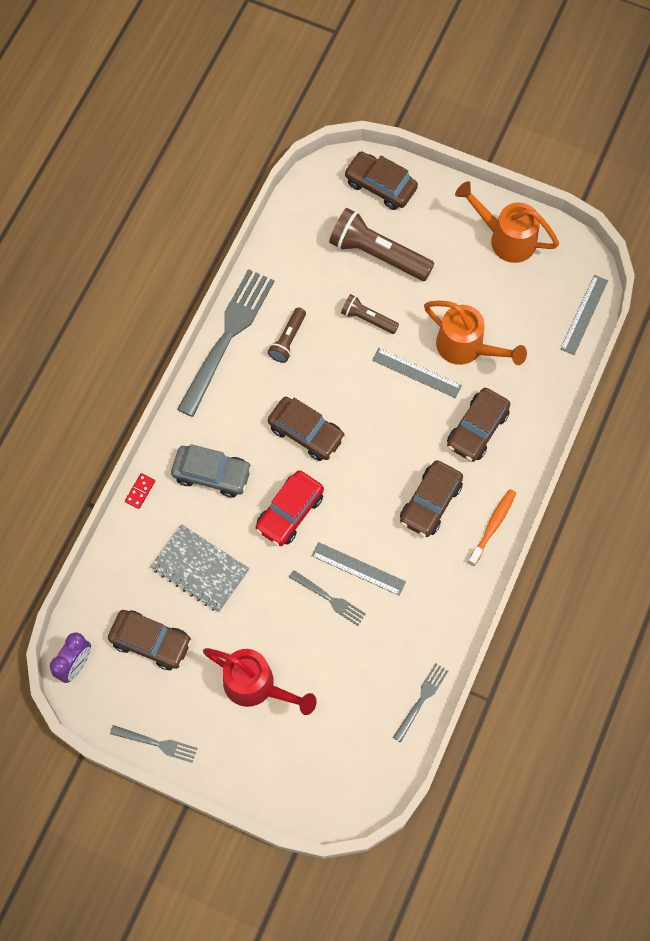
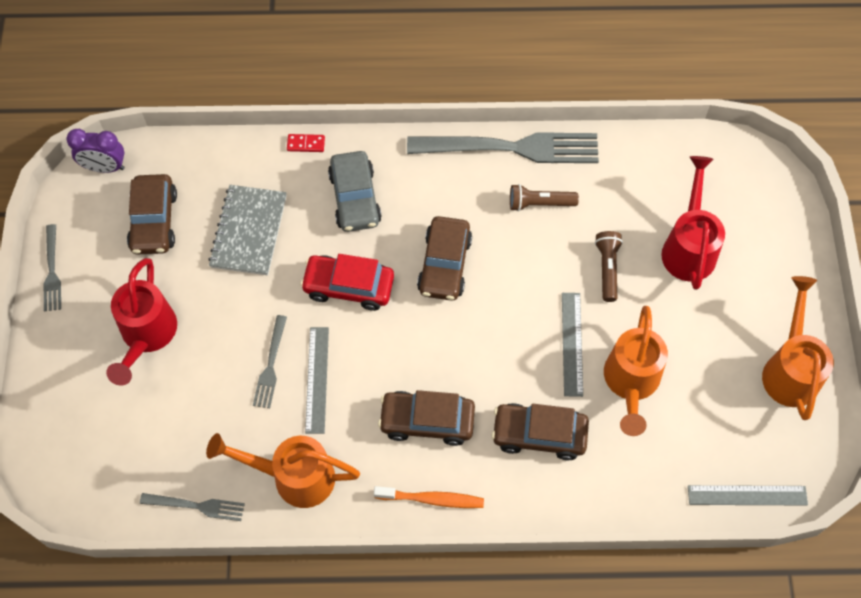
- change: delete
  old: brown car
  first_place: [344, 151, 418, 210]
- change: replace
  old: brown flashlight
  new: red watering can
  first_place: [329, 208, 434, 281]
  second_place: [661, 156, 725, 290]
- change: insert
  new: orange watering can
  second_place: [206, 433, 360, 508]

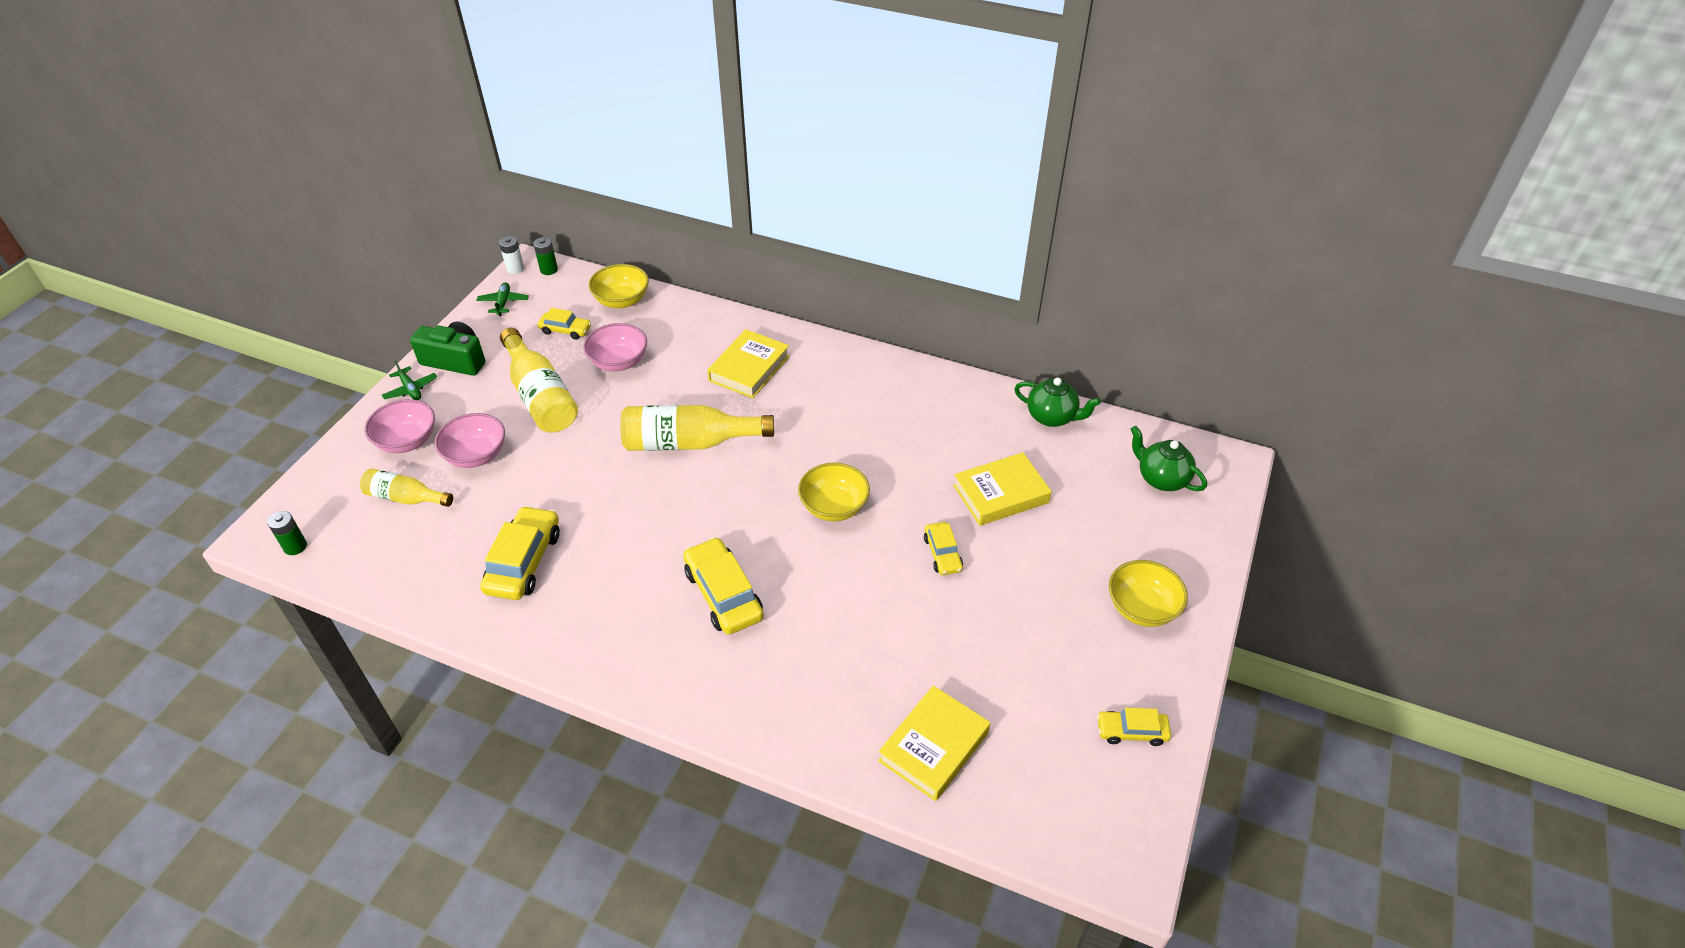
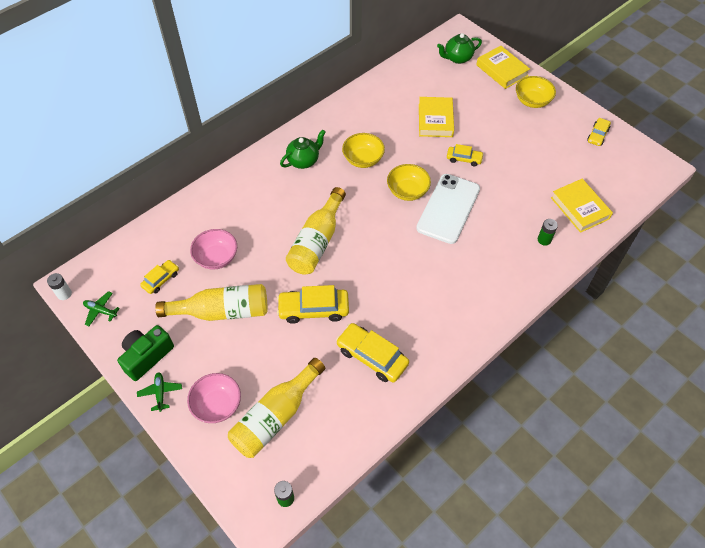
- change: move
  old: green battery
  first_place: [533, 237, 558, 275]
  second_place: [538, 219, 558, 246]
- change: move
  old: yellow bowl
  first_place: [588, 264, 649, 308]
  second_place: [342, 133, 385, 168]
- change: move
  old: yellow book
  first_place: [707, 329, 790, 398]
  second_place: [476, 46, 530, 89]
- change: rotate
  old: green plane
  first_place: [382, 361, 437, 400]
  second_place: [137, 372, 182, 412]
  degrees: -90
- change: move
  old: green teapot
  first_place: [1014, 378, 1101, 427]
  second_place: [280, 130, 326, 169]
- change: delete
  old: pink bowl
  first_place: [435, 413, 505, 468]
- change: resize
  old: yellow bottle
  first_place: [360, 468, 453, 507]
  second_place: [228, 358, 325, 458]
  factor: 1.69
- change: move
  old: yellow car
  first_place: [683, 537, 764, 635]
  second_place: [277, 285, 349, 324]
- change: insert
  new: white phone
  second_place: [416, 174, 480, 244]

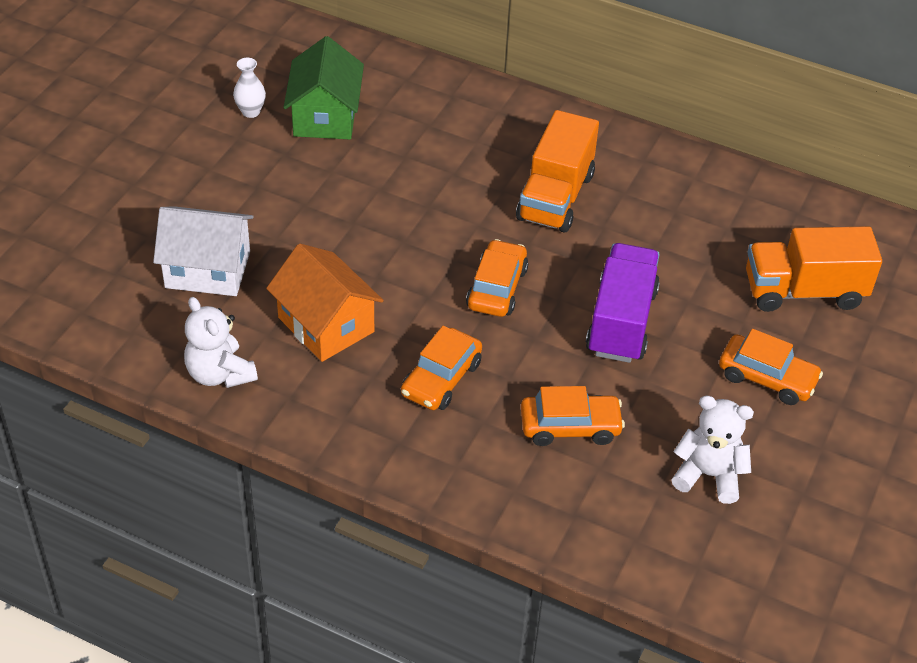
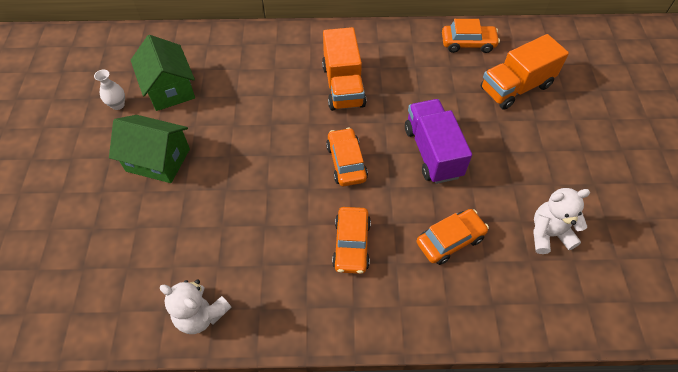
- change: delete
  old: white house
  first_place: [153, 206, 254, 296]
- change: delete
  old: orange house
  first_place: [266, 244, 384, 362]
- change: move
  old: orange car
  first_place: [719, 329, 823, 405]
  second_place: [442, 19, 500, 53]
- change: insert
  new: green house
  second_place: [109, 115, 190, 183]

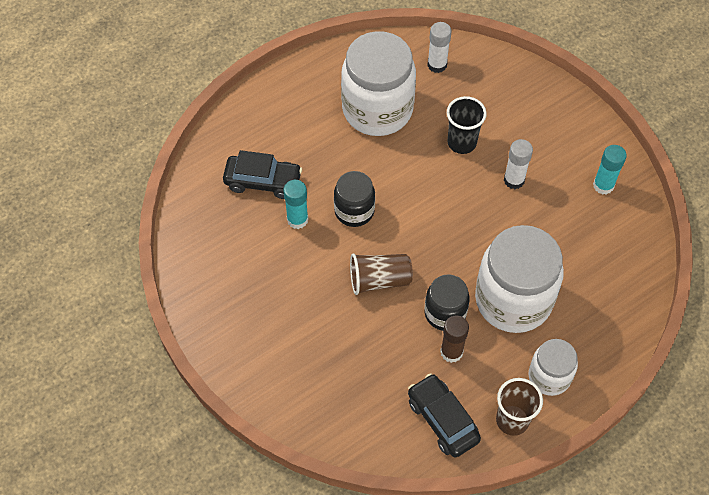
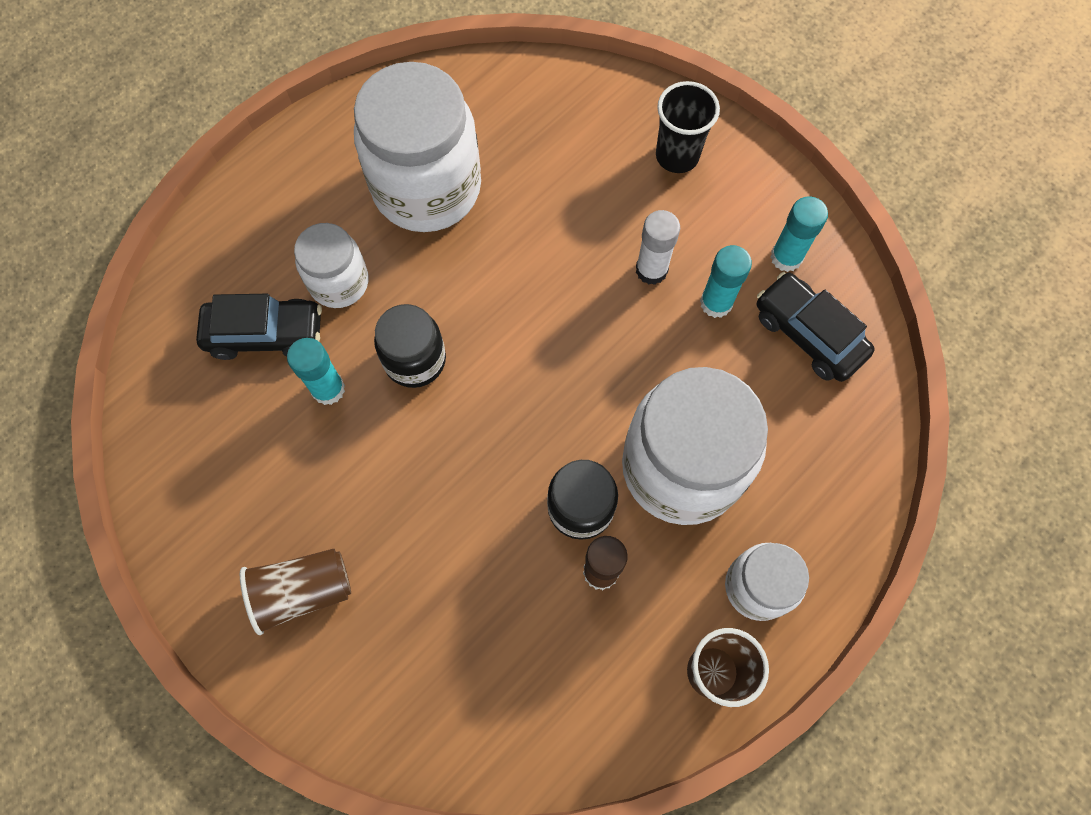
- change: delete
  old: white glue stick
  first_place: [427, 22, 452, 73]
- change: move
  old: black cup
  first_place: [447, 96, 487, 154]
  second_place: [656, 81, 720, 173]
- change: move
  old: brown cup
  first_place: [350, 253, 413, 295]
  second_place: [240, 549, 351, 635]
- change: move
  old: black car
  first_place: [408, 373, 481, 457]
  second_place: [757, 272, 875, 382]
- change: insert
  new: white jar
  second_place: [294, 223, 369, 308]
- change: insert
  new: turquoise glue stick
  second_place: [700, 245, 752, 318]

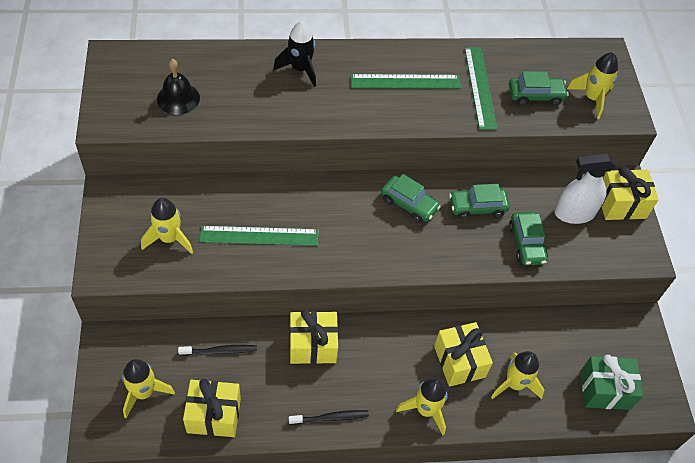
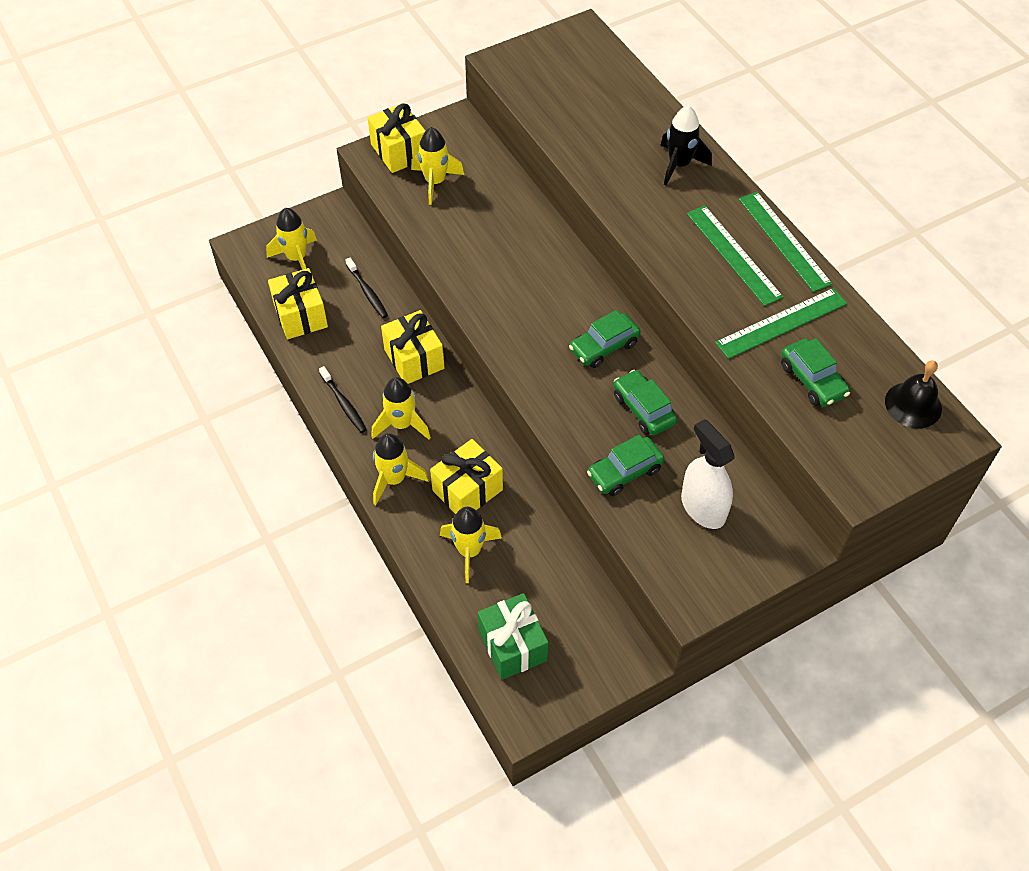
- change: move
  old: yellow rocket
  first_place: [567, 52, 618, 119]
  second_place: [371, 377, 431, 440]
- change: move
  old: black bell
  first_place: [157, 59, 200, 115]
  second_place: [885, 360, 942, 428]
- change: move
  old: yellow gift
  first_place: [601, 166, 659, 220]
  second_place: [368, 103, 425, 173]
- change: rotate
  old: green car
  first_place: [381, 174, 441, 223]
  second_place: [569, 310, 640, 368]
  degrees: 45
- change: move
  old: green ruler
  first_place: [200, 226, 319, 246]
  second_place: [739, 192, 833, 292]

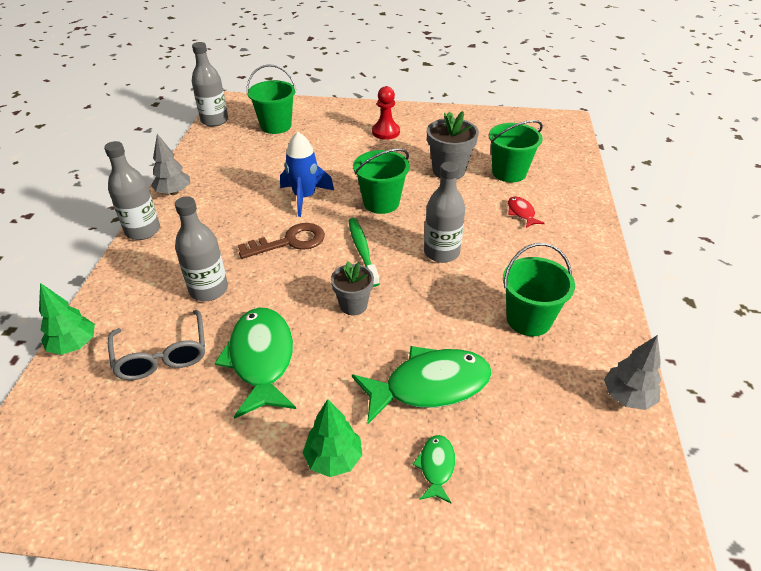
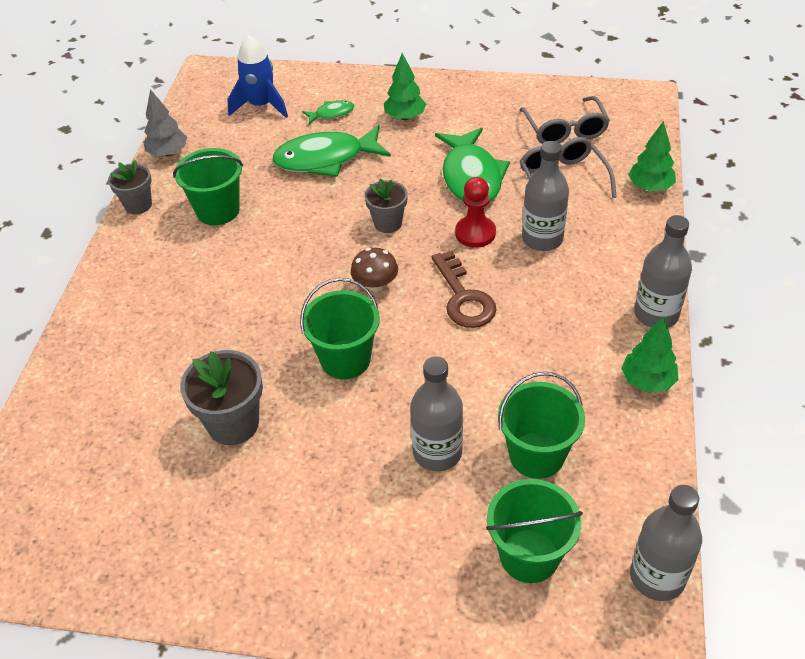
- change: move
  old: red pawn
  first_place: [372, 86, 400, 140]
  second_place: [455, 177, 496, 248]
- change: move
  old: green bucket
  first_place: [489, 120, 543, 182]
  second_place: [498, 372, 585, 479]
- change: move
  old: blue rocket
  first_place: [280, 132, 334, 217]
  second_place: [227, 35, 288, 118]
- change: recolor
  old: grey tree
  new: green tree
  first_place: [151, 134, 190, 195]
  second_place: [621, 317, 678, 393]
- change: move
  old: grey bottle
  first_place: [424, 162, 465, 263]
  second_place: [410, 356, 463, 471]
- change: delete
  old: red fish
  first_place: [508, 197, 545, 228]
- change: replace
  old: green toothbrush
  new: brown mushroom
  first_place: [348, 218, 380, 287]
  second_place: [351, 248, 398, 292]
- change: rotate
  old: brown key
  first_place: [238, 223, 325, 259]
  second_place: [432, 251, 497, 328]
  degrees: -90
- change: rotate
  old: green fish
  first_place: [412, 435, 455, 503]
  second_place: [302, 100, 354, 124]
  degrees: -120
- change: insert
  new: grey glasses
  second_place: [520, 96, 610, 144]
- change: insert
  new: grey flower pot
  second_place: [108, 160, 152, 214]

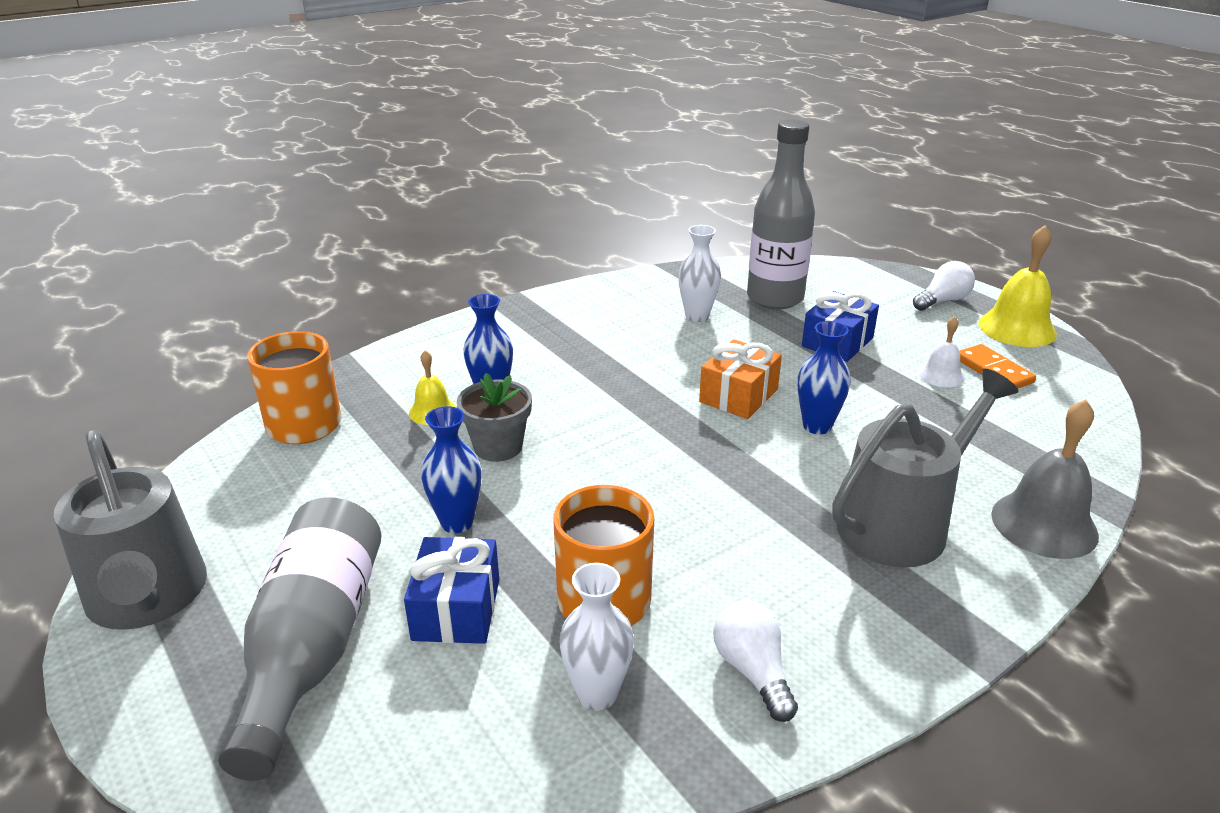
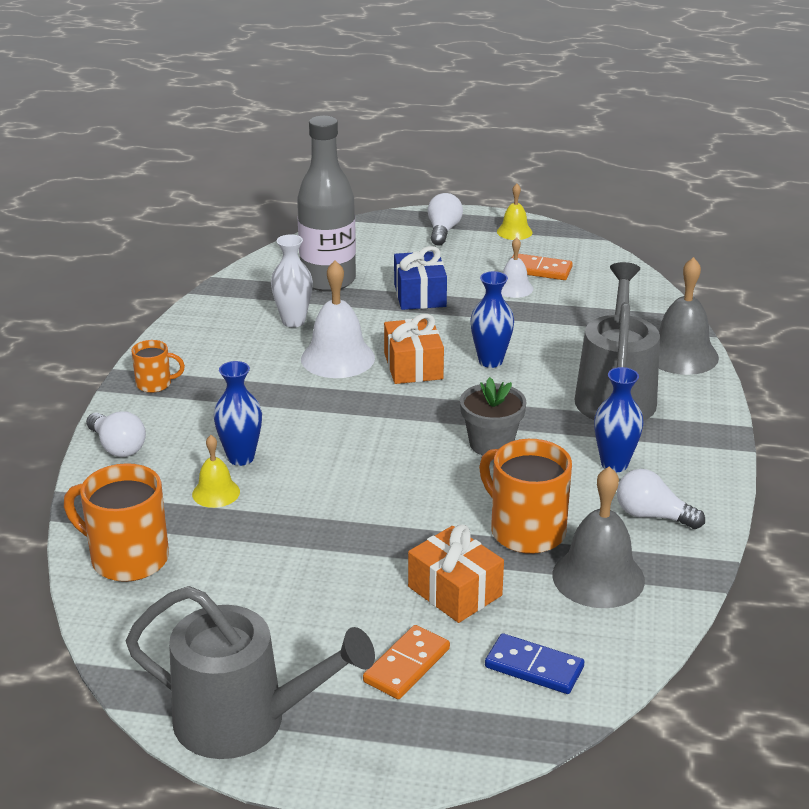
- change: resize
  old: yellow bell
  first_place: [978, 225, 1057, 347]
  second_place: [497, 184, 532, 240]
  factor: 0.56
- change: move
  old: grey flower pot
  first_place: [457, 373, 532, 462]
  second_place: [460, 377, 527, 455]
- change: move
  old: blue vase
  first_place: [421, 406, 482, 533]
  second_place: [594, 367, 644, 472]
- change: replace
  old: grey bottle
  new: orange domino
  first_place: [218, 497, 381, 781]
  second_place: [363, 625, 450, 699]
- change: recolor
  old: blue gift
  new: orange gift
  first_place: [404, 537, 499, 644]
  second_place: [408, 525, 504, 623]
- change: replace
  old: white vase
  new: grey bell
  first_place: [559, 563, 634, 711]
  second_place: [552, 466, 645, 608]
- change: insert
  new: white bell
  second_place: [301, 261, 375, 378]
- change: insert
  new: orange mug
  second_place: [131, 340, 185, 393]
- change: insert
  new: white light bulb
  second_place: [86, 411, 146, 457]
- change: insert
  new: blue domino
  second_place: [485, 633, 584, 694]

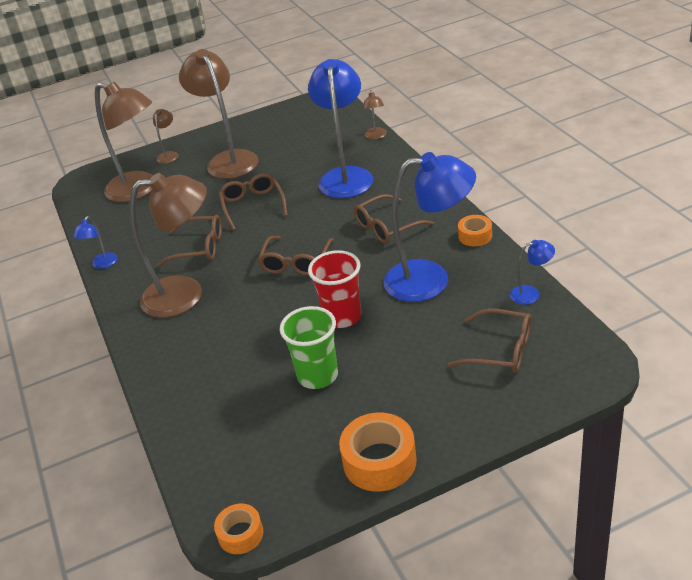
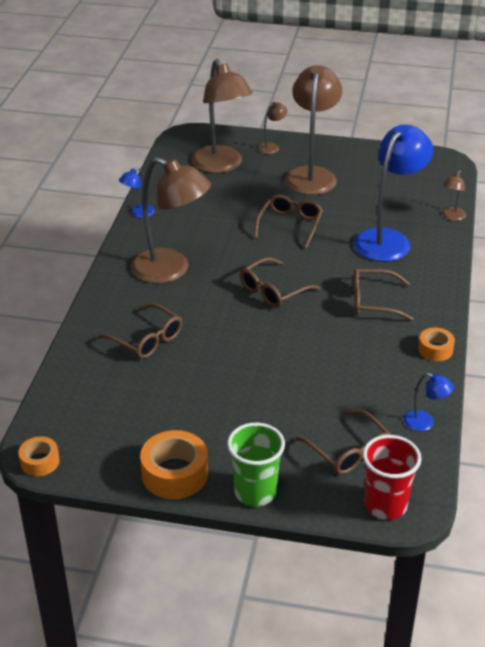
- change: delete
  old: blue lamp
  first_place: [383, 152, 476, 302]
- change: move
  old: brown glasses
  first_place: [157, 215, 222, 267]
  second_place: [98, 303, 182, 359]
- change: move
  old: red cup
  first_place: [308, 250, 361, 328]
  second_place: [363, 435, 422, 520]
- change: move
  old: green cup
  first_place: [280, 306, 338, 389]
  second_place: [227, 423, 285, 507]

